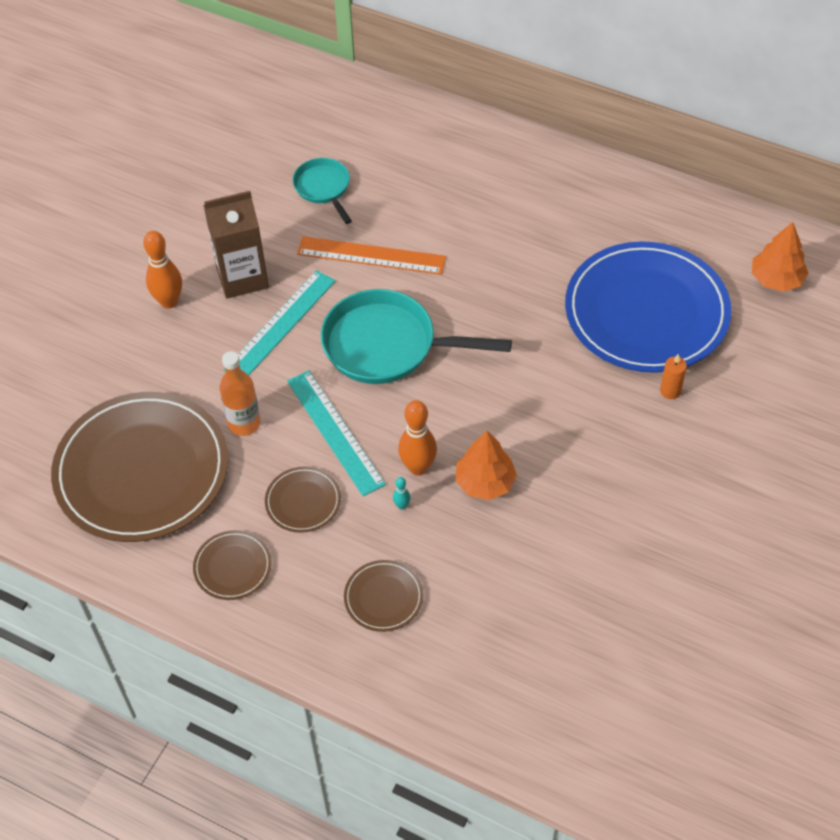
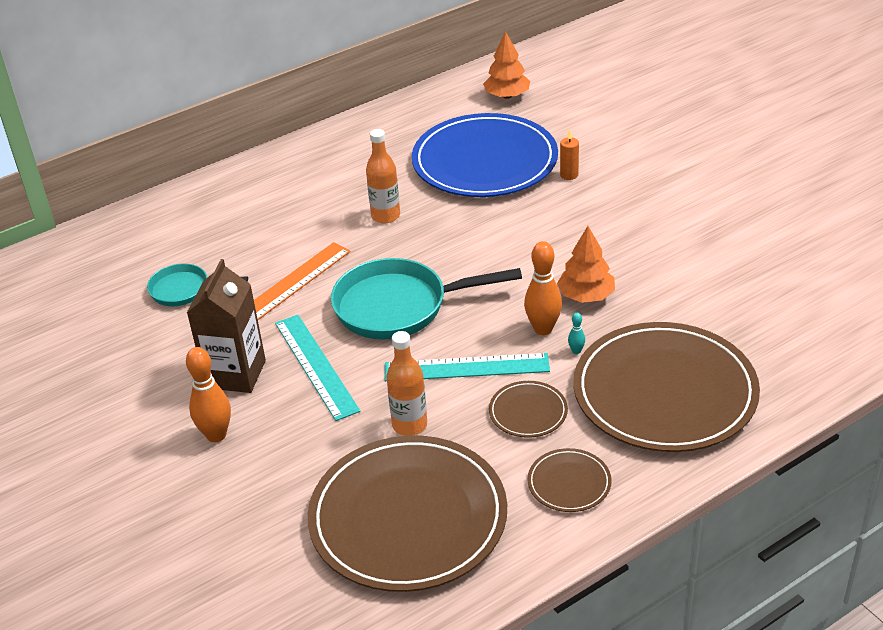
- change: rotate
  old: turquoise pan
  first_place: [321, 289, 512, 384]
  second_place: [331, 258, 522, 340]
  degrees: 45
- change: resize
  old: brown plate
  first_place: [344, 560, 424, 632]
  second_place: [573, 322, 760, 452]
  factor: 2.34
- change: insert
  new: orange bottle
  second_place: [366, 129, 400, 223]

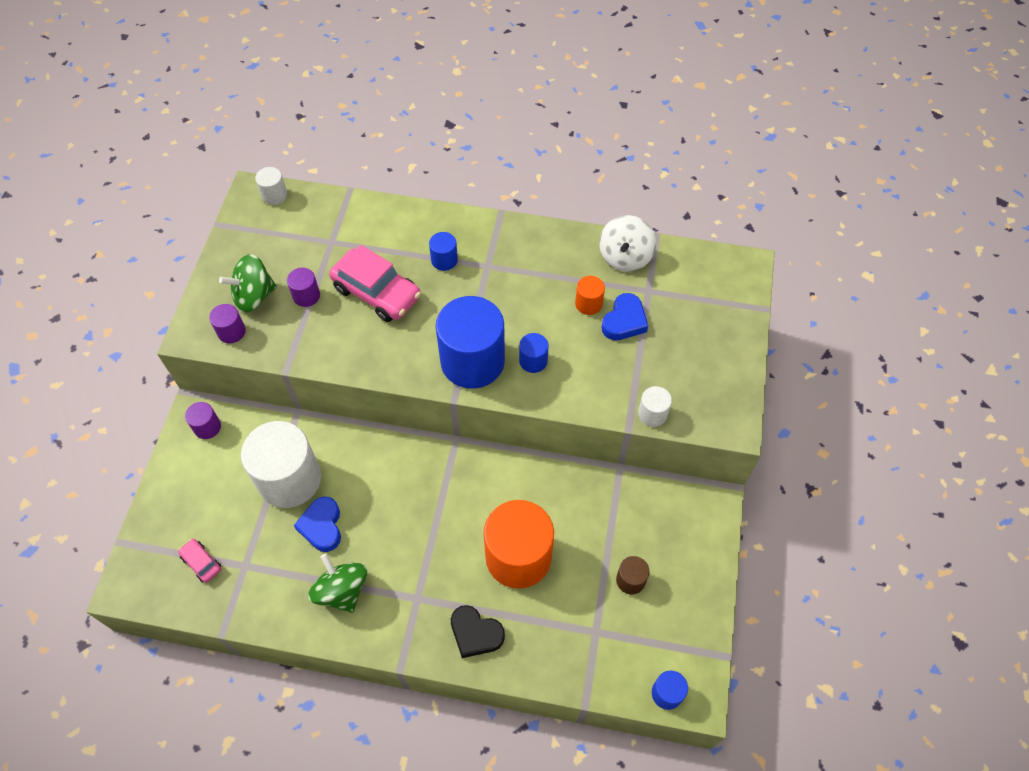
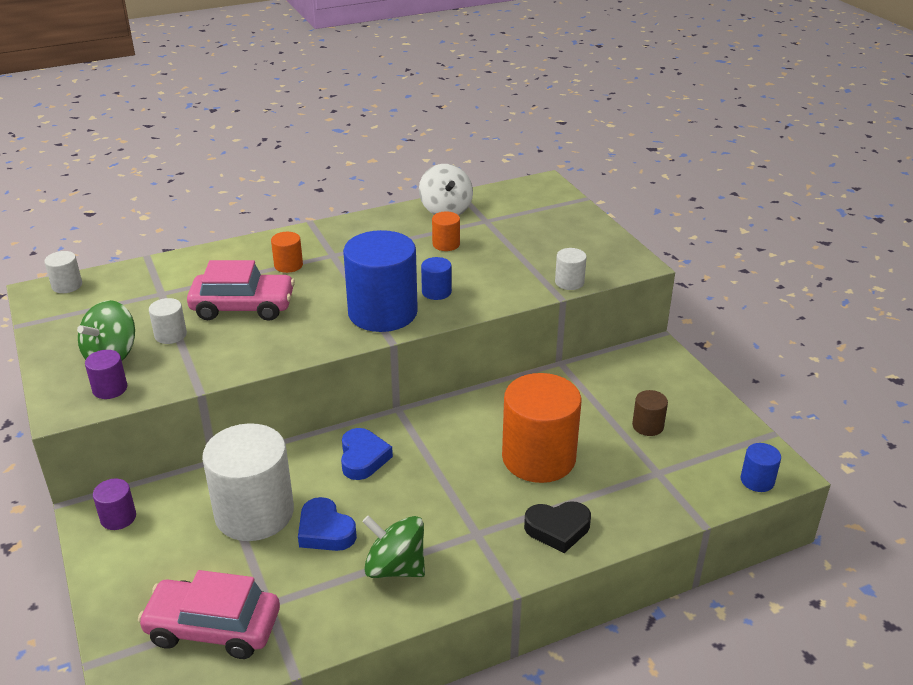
- change: recolor
  old: blue cylinder
  new: orange cylinder
  first_place: [429, 232, 458, 271]
  second_place: [271, 232, 303, 273]
- change: recolor
  old: purple cylinder
  new: white cylinder
  first_place: [287, 268, 320, 307]
  second_place: [149, 298, 187, 344]
- change: move
  old: blue heart
  first_place: [602, 293, 648, 340]
  second_place: [341, 428, 393, 480]
- change: resize
  old: pink car
  first_place: [178, 539, 221, 583]
  second_place: [138, 570, 280, 659]
  factor: 2.09

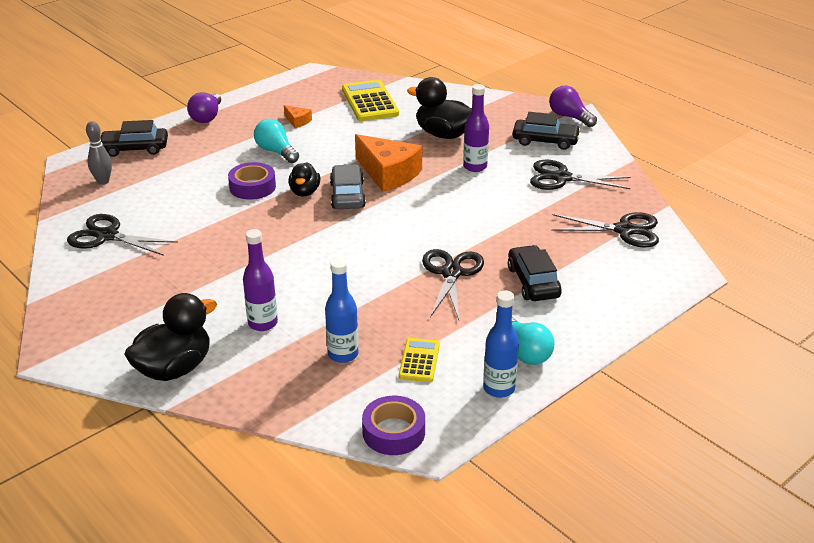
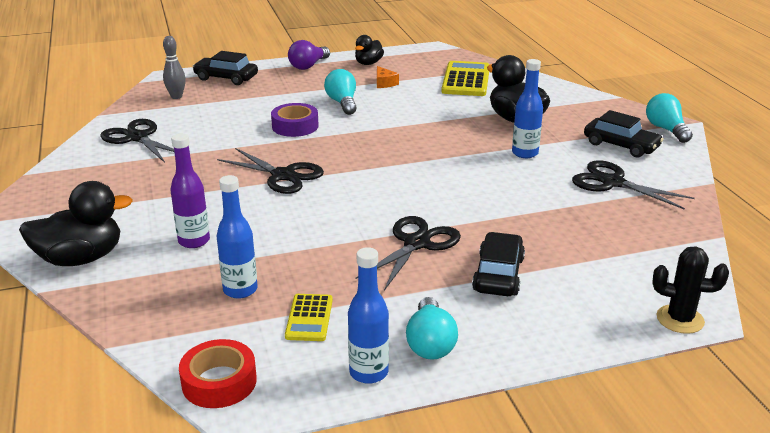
- change: recolor
  old: purple bottle
  new: blue bottle
  first_place: [463, 84, 489, 172]
  second_place: [512, 59, 543, 158]
- change: recolor
  old: purple light bulb
  new: turquoise light bulb
  first_place: [549, 86, 597, 127]
  second_place: [646, 93, 693, 143]
- change: delete
  old: orange cheese
  first_place: [355, 134, 422, 192]
- change: move
  old: black duck
  first_place: [288, 162, 320, 197]
  second_place: [355, 35, 384, 65]
- change: delete
  old: grey car
  first_place: [330, 164, 366, 209]
- change: move
  old: black scissors
  first_place: [551, 212, 659, 248]
  second_place: [217, 148, 324, 194]
- change: rotate
  old: yellow calculator
  first_place: [399, 338, 440, 382]
  second_place: [285, 294, 333, 341]
  degrees: 150
- change: recolor
  old: purple tape
  new: red tape
  first_place: [362, 396, 425, 455]
  second_place: [179, 339, 257, 408]
- change: insert
  new: black cactus
  second_place: [653, 247, 729, 334]

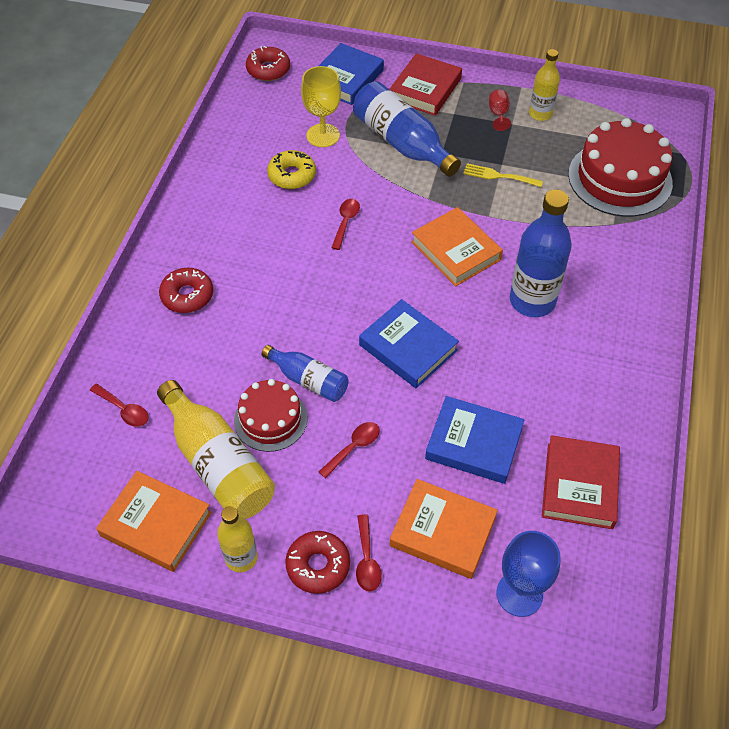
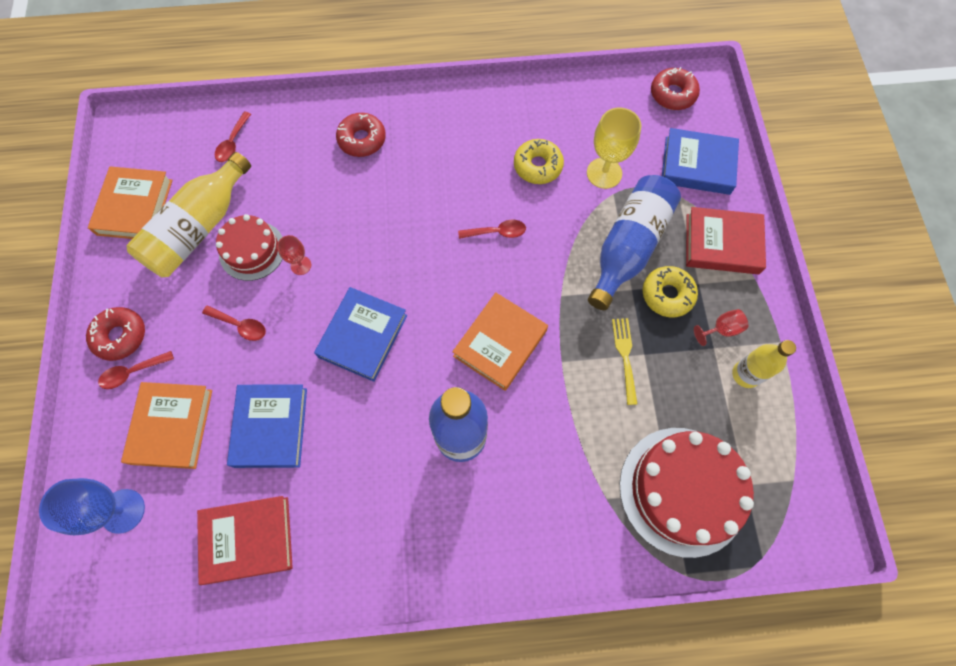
- change: replace
  old: blue bottle
  new: red goblet
  first_place: [262, 345, 349, 402]
  second_place: [277, 235, 311, 275]
- change: delete
  old: yellow bottle
  first_place: [217, 506, 258, 572]
- change: insert
  new: yellow donut
  second_place: [643, 266, 698, 317]

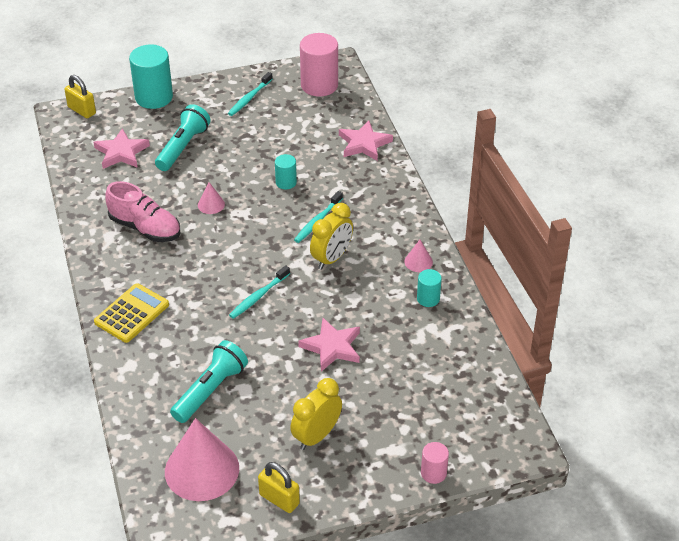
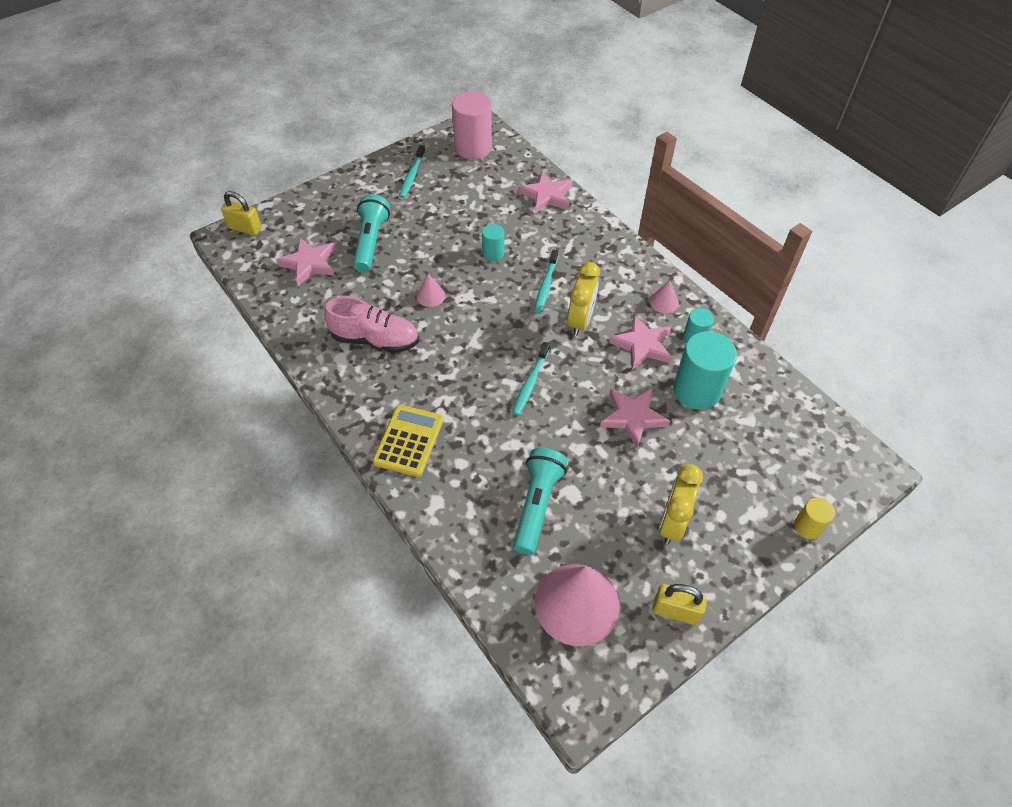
- change: move
  old: turquoise cylinder
  first_place: [129, 44, 173, 109]
  second_place: [673, 331, 737, 410]
- change: recolor
  old: pink cylinder
  new: yellow cylinder
  first_place: [421, 442, 449, 484]
  second_place: [794, 498, 835, 539]
- change: insert
  new: pink star
  second_place: [609, 315, 672, 370]

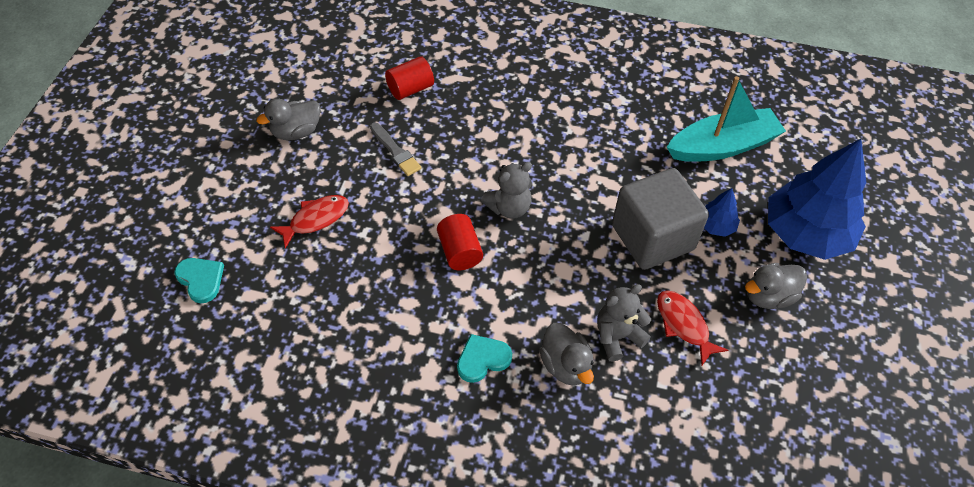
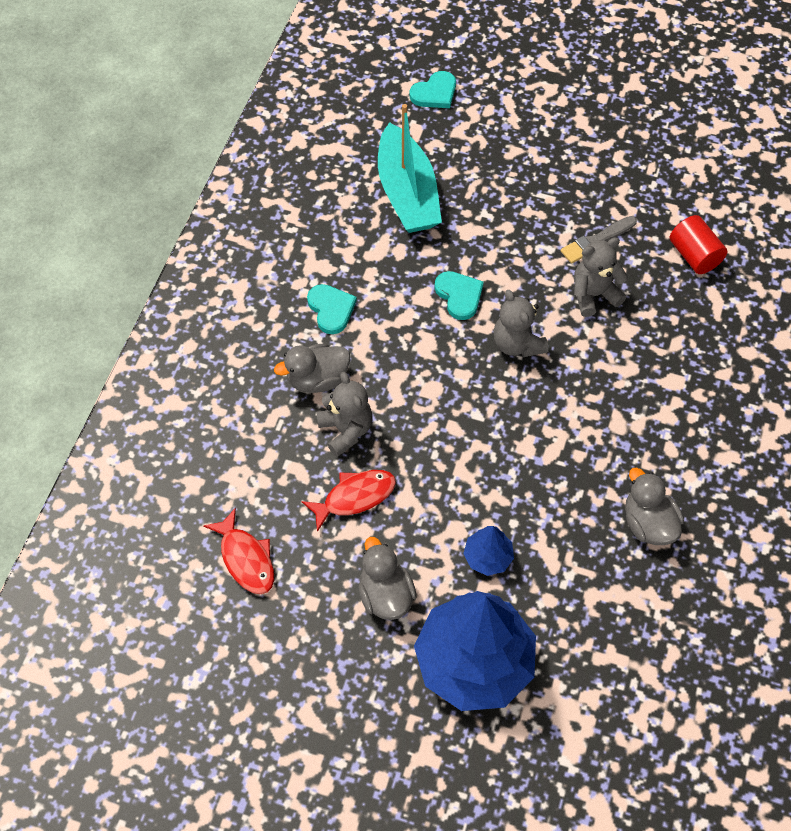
- change: move
  old: turquoise boat
  first_place: [667, 76, 786, 162]
  second_place: [378, 104, 442, 233]
- change: move
  old: grey duck
  first_place: [256, 99, 321, 141]
  second_place: [625, 468, 684, 545]
- change: delete
  old: grey cube
  first_place: [612, 168, 709, 270]
- change: move
  old: red fish
  first_place: [270, 195, 349, 249]
  second_place: [203, 508, 274, 594]
- change: replace
  old: red cylinder
  new: turquoise heart
  first_place: [437, 214, 483, 270]
  second_place: [435, 271, 484, 320]
- change: insert
  new: grey teddy bear
  second_place: [574, 237, 628, 317]

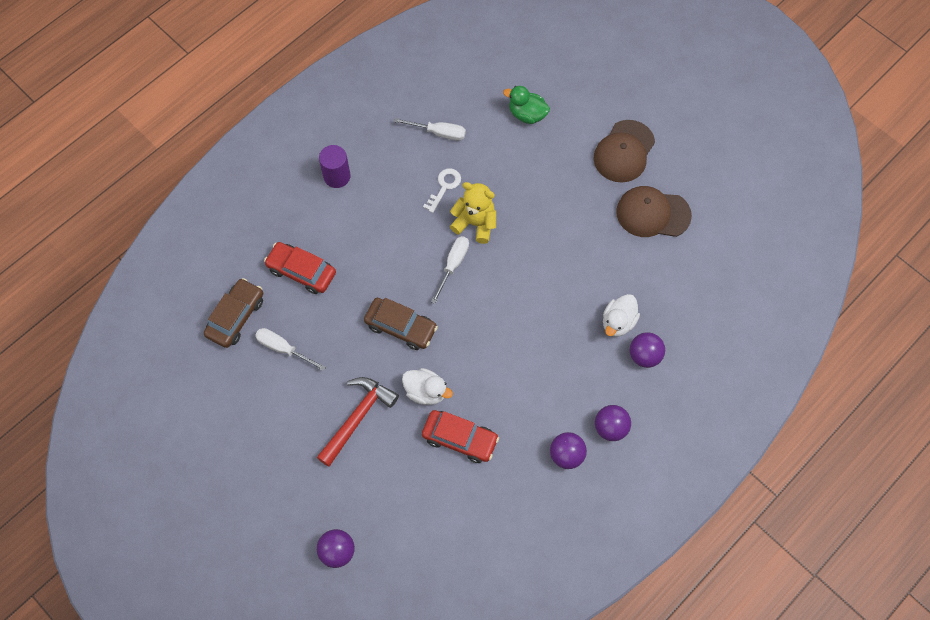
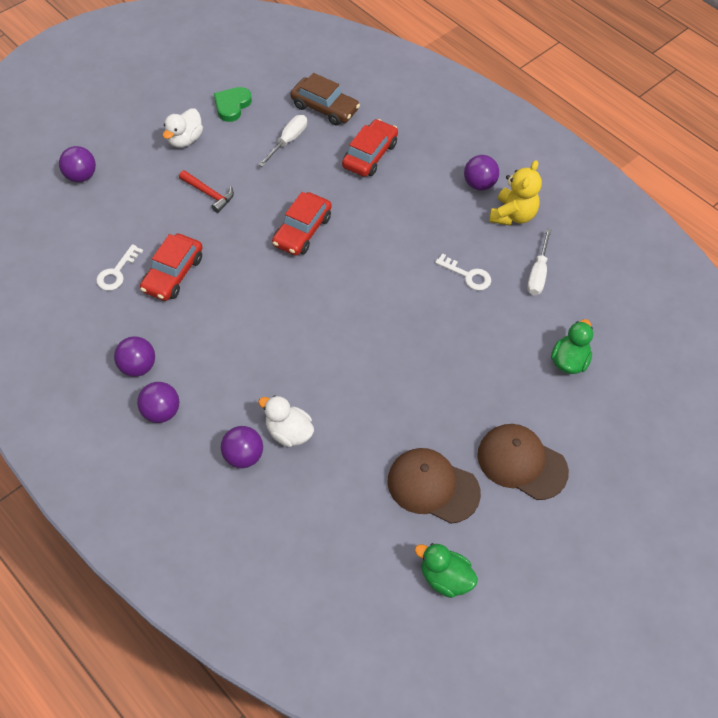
- change: replace
  old: purple cylinder
  new: purple ball
  first_place: [319, 145, 350, 188]
  second_place: [464, 155, 499, 191]
- change: move
  old: yellow teddy bear
  first_place: [450, 182, 496, 244]
  second_place: [489, 160, 542, 226]
- change: rotate
  old: brown cap
  first_place: [616, 186, 692, 237]
  second_place: [387, 448, 481, 524]
  degrees: -75
- change: delete
  old: white screwdriver
  first_place: [431, 236, 469, 304]
- change: recolor
  old: brown car
  new: red car
  first_place: [364, 298, 438, 350]
  second_place: [272, 192, 332, 256]
- change: move
  old: white duck
  first_place: [402, 368, 453, 405]
  second_place: [163, 108, 203, 148]
- change: resize
  old: red hammer
  first_place: [317, 377, 399, 467]
  second_place: [179, 170, 234, 213]
  factor: 0.63
- change: insert
  new: green heart
  second_place: [214, 87, 252, 122]
- change: insert
  new: white key
  second_place: [96, 244, 143, 291]
- change: insert
  new: green duck
  second_place: [415, 543, 478, 598]

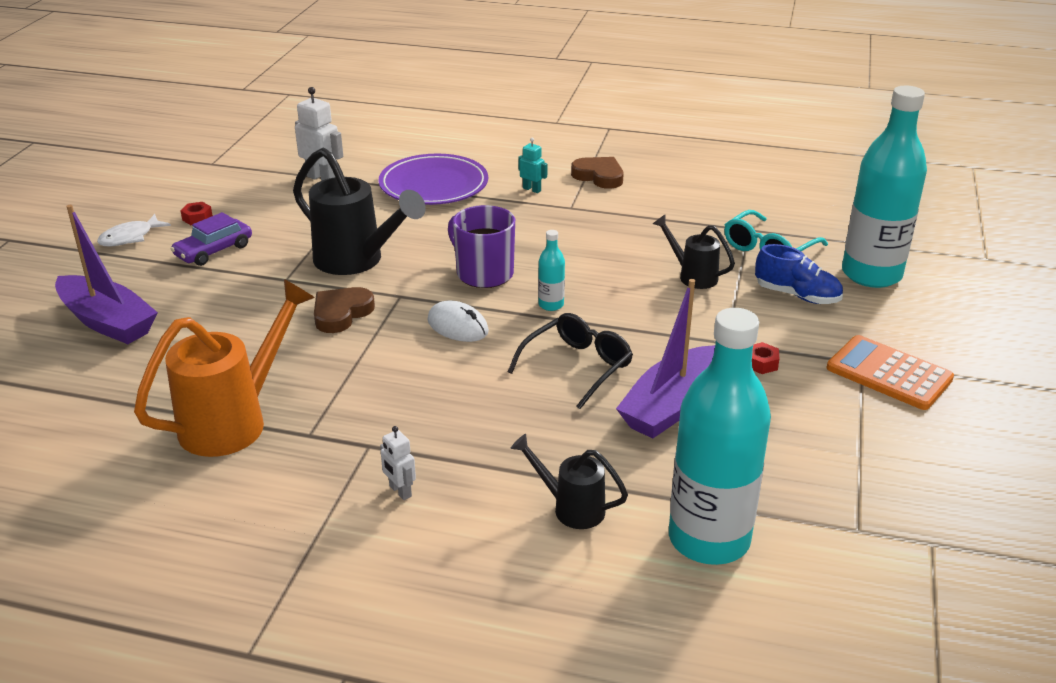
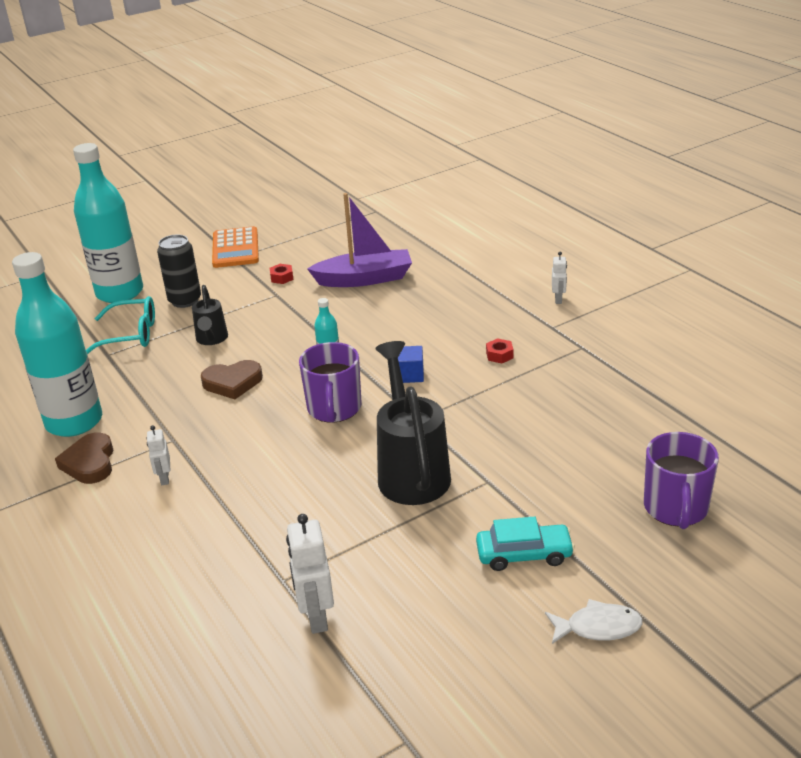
- change: recolor
  old: turquoise robot
  new: white robot
  first_place: [518, 138, 547, 193]
  second_place: [147, 425, 170, 485]
- change: delete
  old: purple plate
  first_place: [379, 154, 488, 205]
- change: move
  old: red nut
  first_place: [180, 202, 213, 225]
  second_place: [486, 338, 514, 363]
- change: replace
  old: purple boat
  new: purple mug
  first_place: [55, 205, 158, 344]
  second_place: [644, 432, 719, 529]
- change: recolor
  old: purple car
  new: turquoise car
  first_place: [171, 212, 252, 266]
  second_place: [476, 517, 575, 571]
- change: replace
  old: blue shoe
  new: black can
  first_place: [755, 244, 843, 304]
  second_place: [157, 235, 201, 308]
- change: delete
  old: orange watering can
  first_place: [134, 279, 315, 457]
- change: move
  old: brown heart
  first_place: [314, 287, 375, 333]
  second_place: [201, 360, 263, 399]
- change: replace
  old: white mouse
  new: blue cube
  first_place: [427, 301, 489, 342]
  second_place: [398, 346, 424, 383]
- change: move
  old: turquoise bottle
  first_place: [669, 308, 771, 565]
  second_place: [12, 252, 102, 437]
- change: delete
  old: black glasses
  first_place: [508, 313, 633, 409]
- change: delete
  old: black watering can
  first_place: [510, 434, 628, 529]

